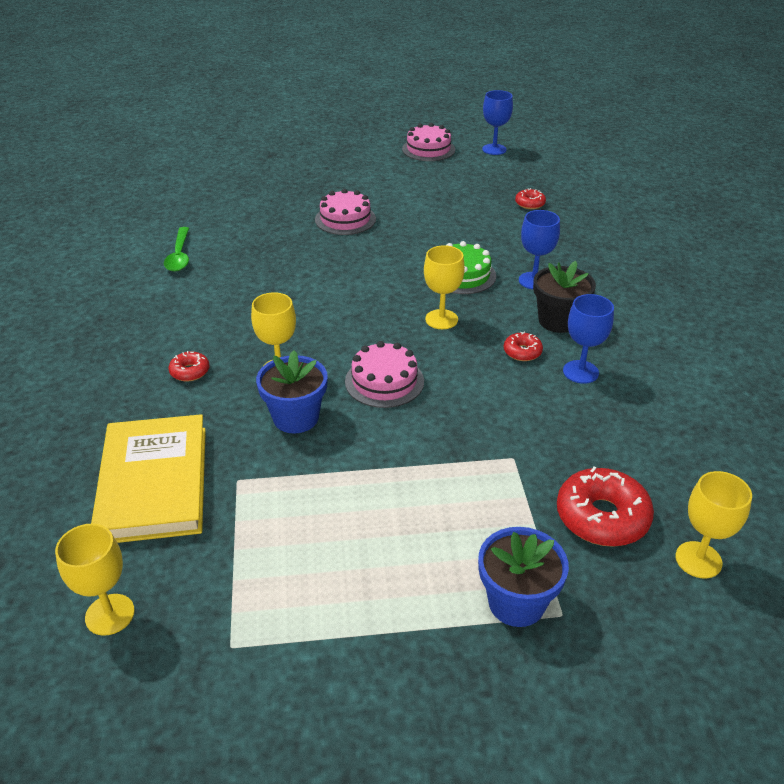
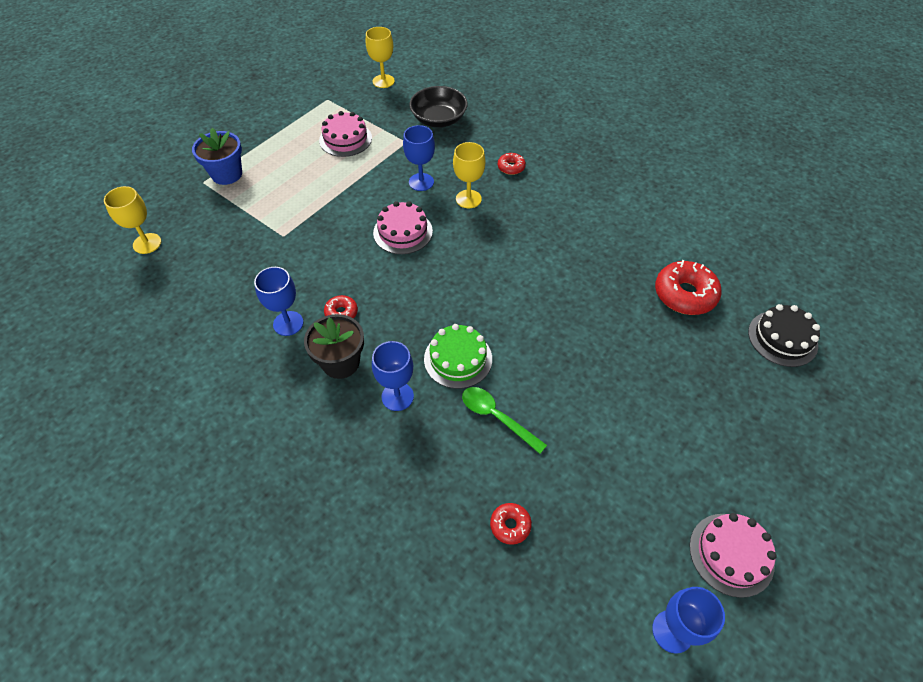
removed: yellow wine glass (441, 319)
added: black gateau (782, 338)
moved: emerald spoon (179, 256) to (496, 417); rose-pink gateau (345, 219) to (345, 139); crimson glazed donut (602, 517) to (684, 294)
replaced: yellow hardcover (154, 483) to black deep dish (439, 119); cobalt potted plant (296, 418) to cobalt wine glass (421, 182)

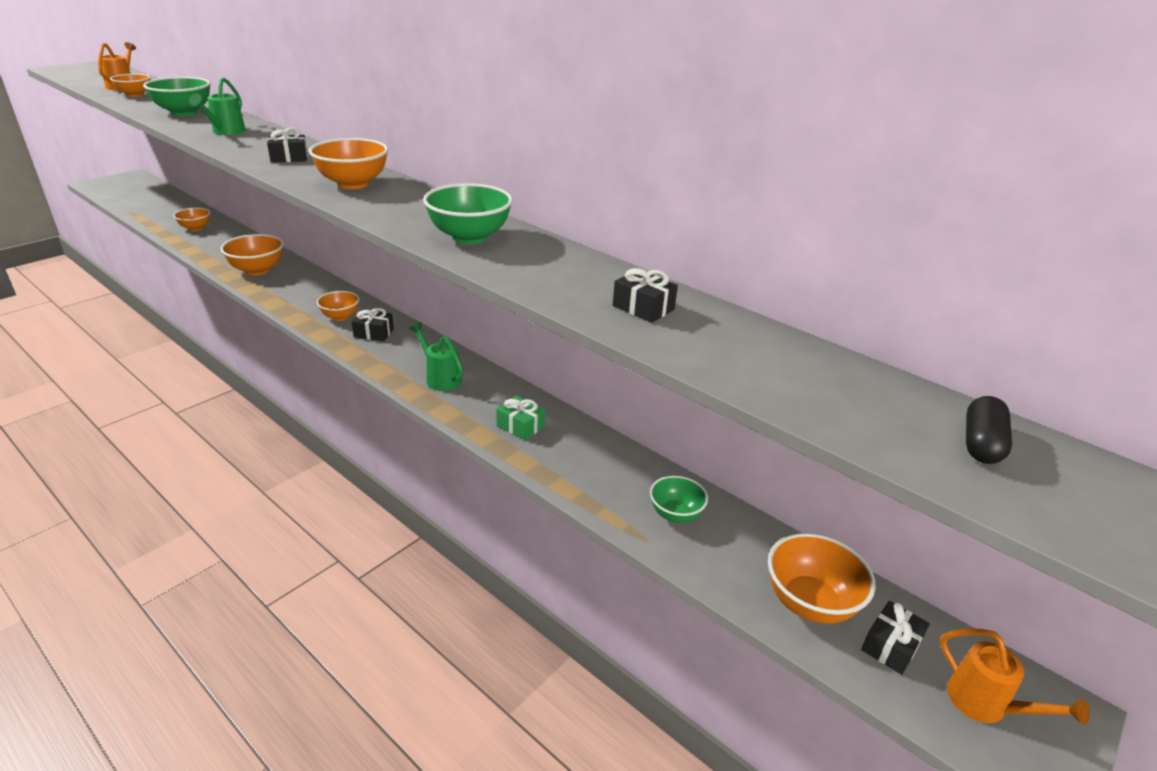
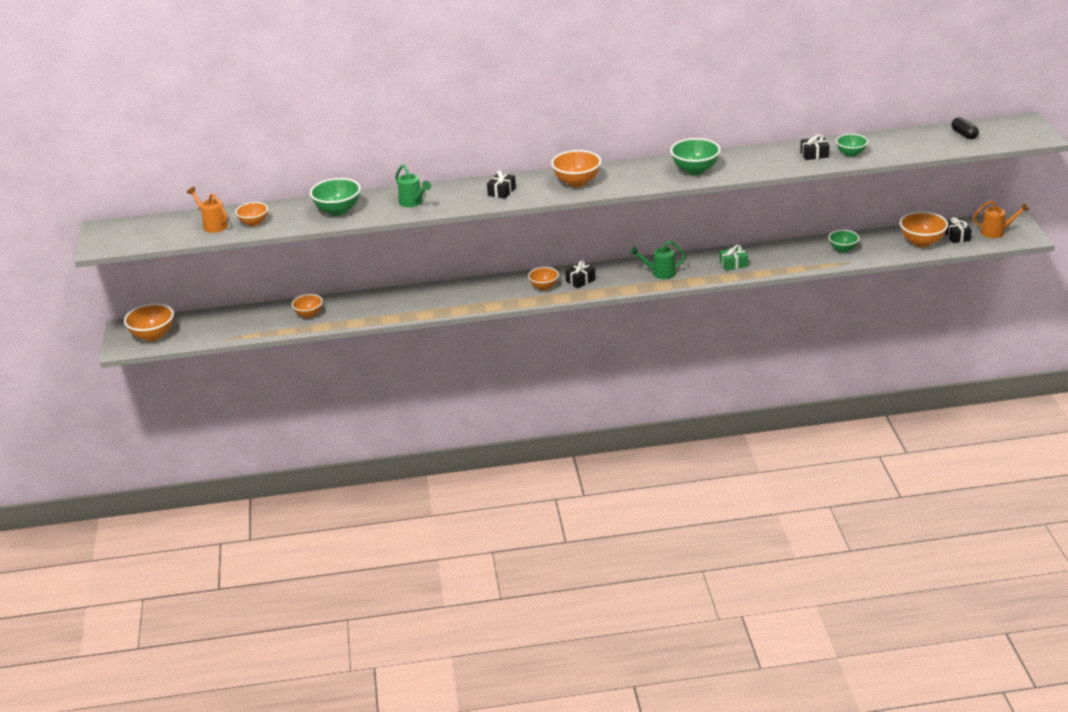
added: emerald deep dish (851, 154)
moved: orange-coloured deep dish (257, 270) to (153, 336)

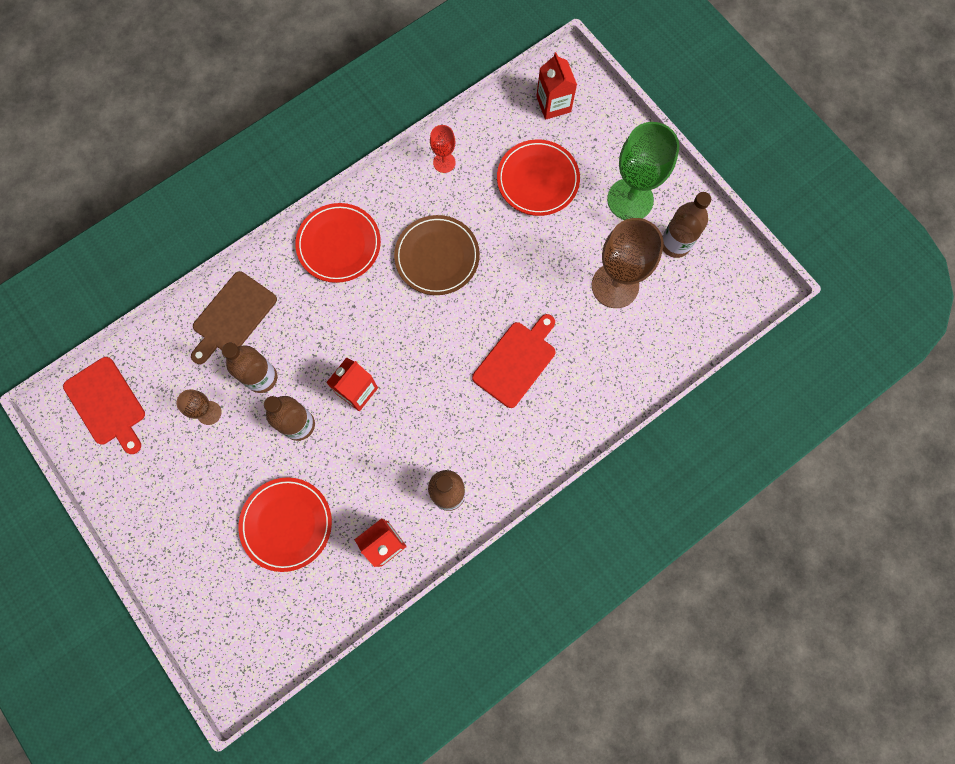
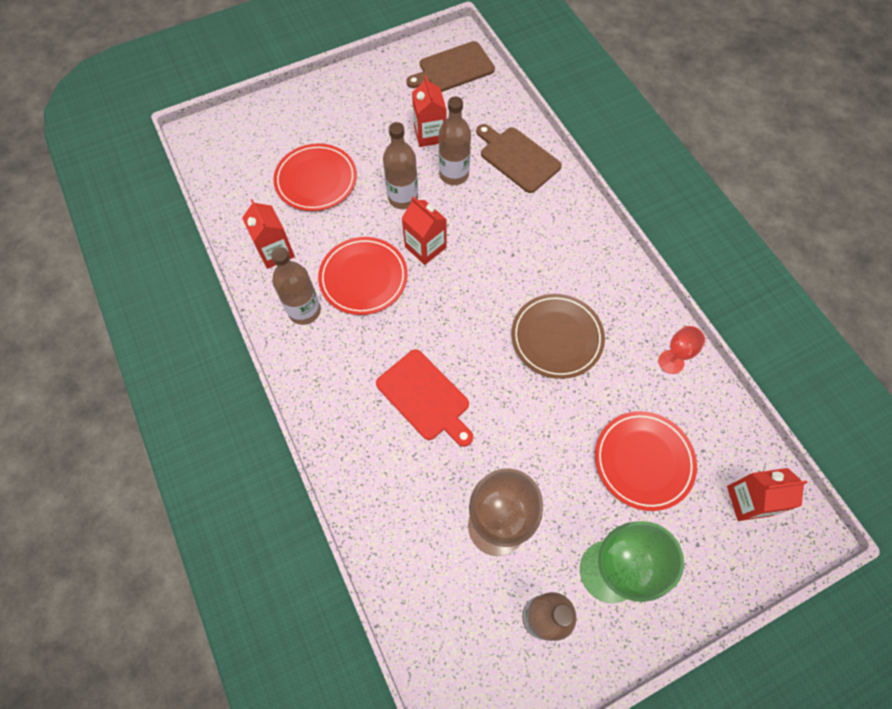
moved: crimson dinner plate (339, 244) to (363, 278)
replaced: russet wine glass (209, 413) to crimson milk carton (430, 134)
recoloured: crimson bread board (106, 404) to russet bread board (453, 68)

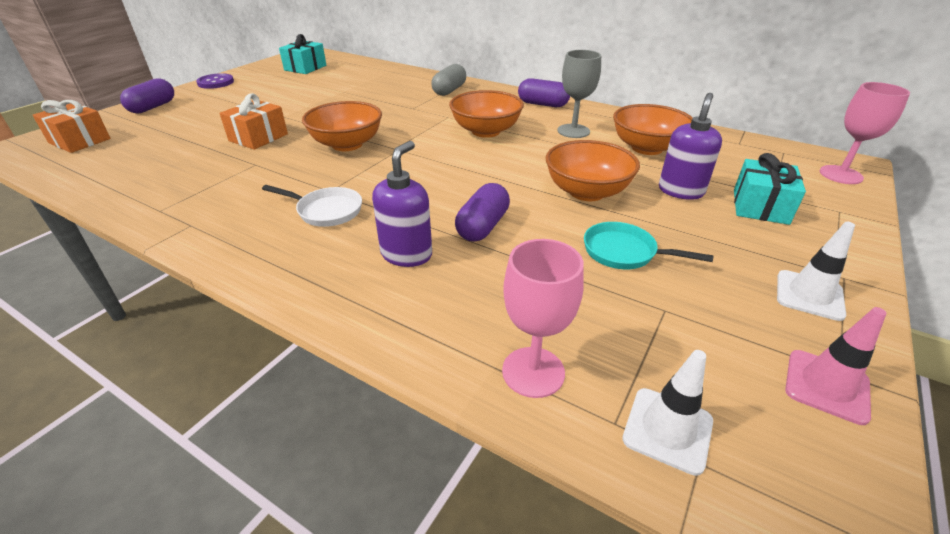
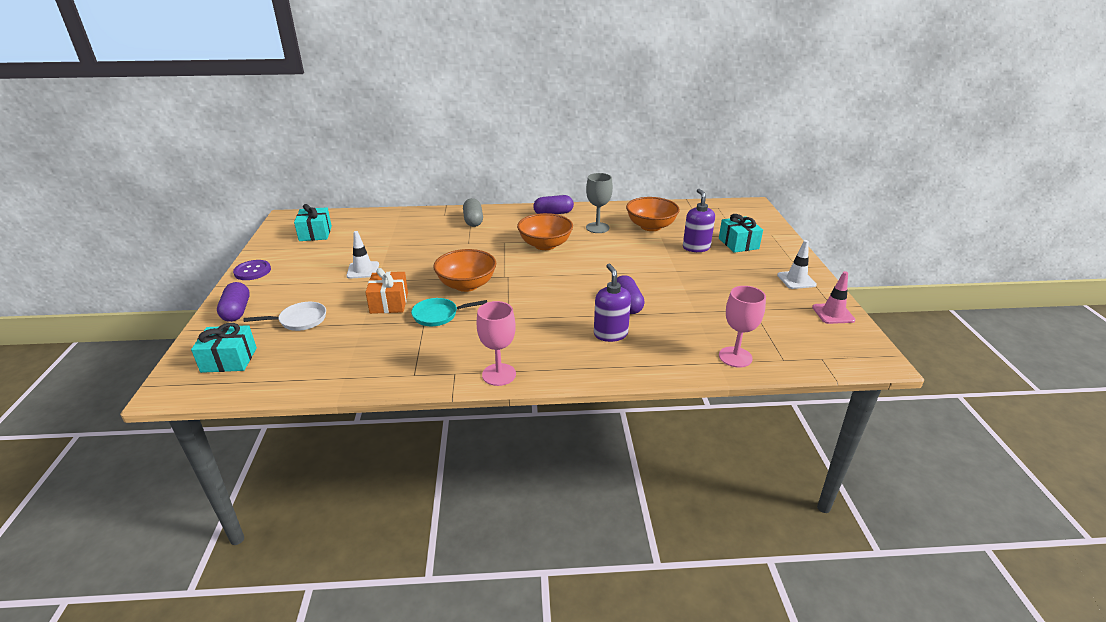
removed: orange-coloured deep dish (587, 192)
moved: pure white frying pan (326, 211) to (300, 320); teal frying pan (624, 252) to (438, 315); pure white safety cone (667, 430) to (363, 270); rose-pink wine glass (840, 175) to (499, 374)
recoloured: orange-coloured gift (79, 141) to teal gift (229, 360)

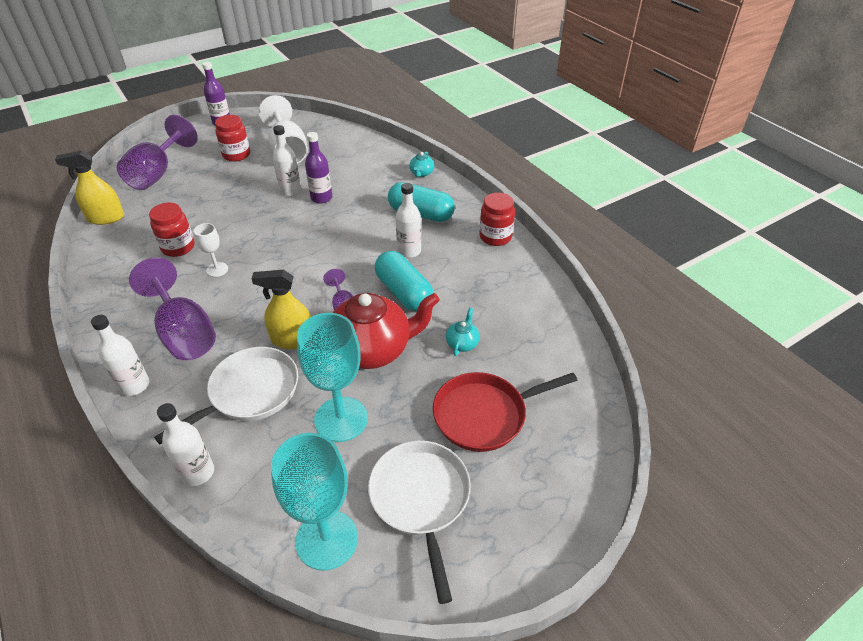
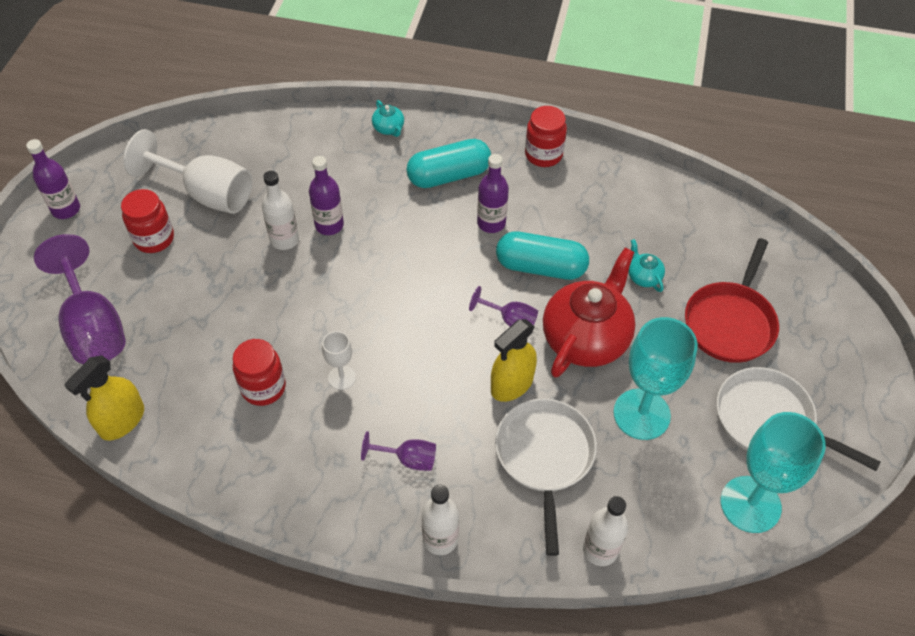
recoloured: pure white drink bottle (409, 251) to royal purple drink bottle (491, 223)
resized: royal purple wine glass (184, 333) = (408, 459) x0.50

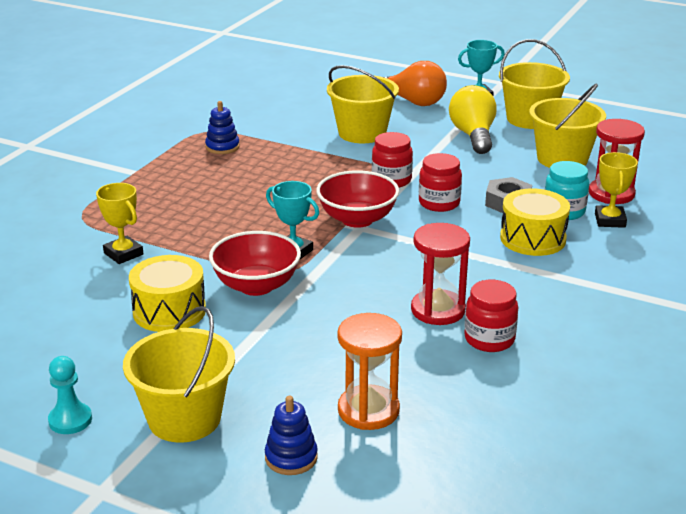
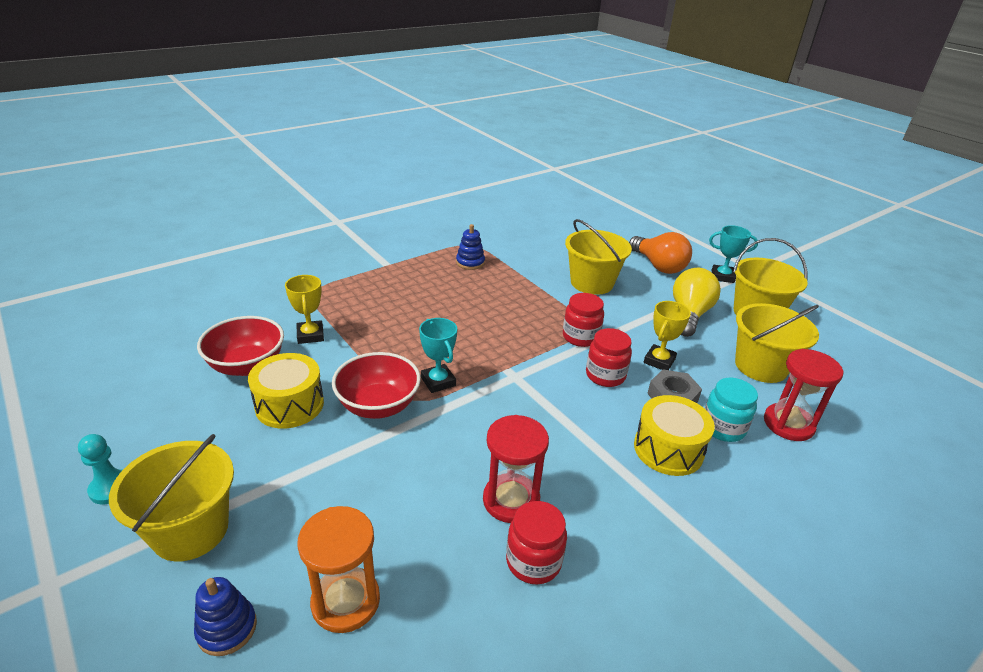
moved: crimson deep dish (357, 219) to (247, 365); yellow trophy (610, 220) to (659, 361)

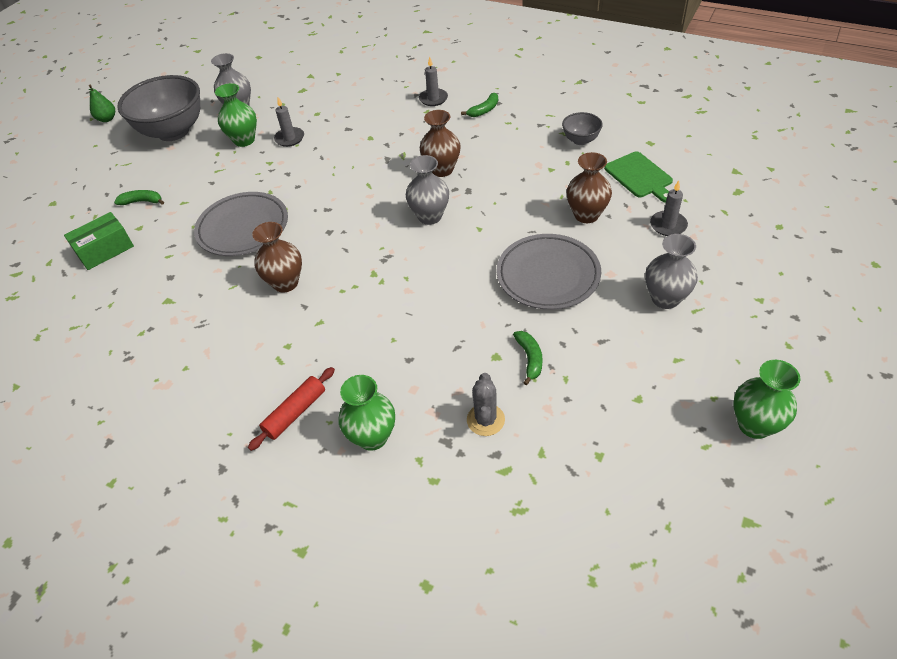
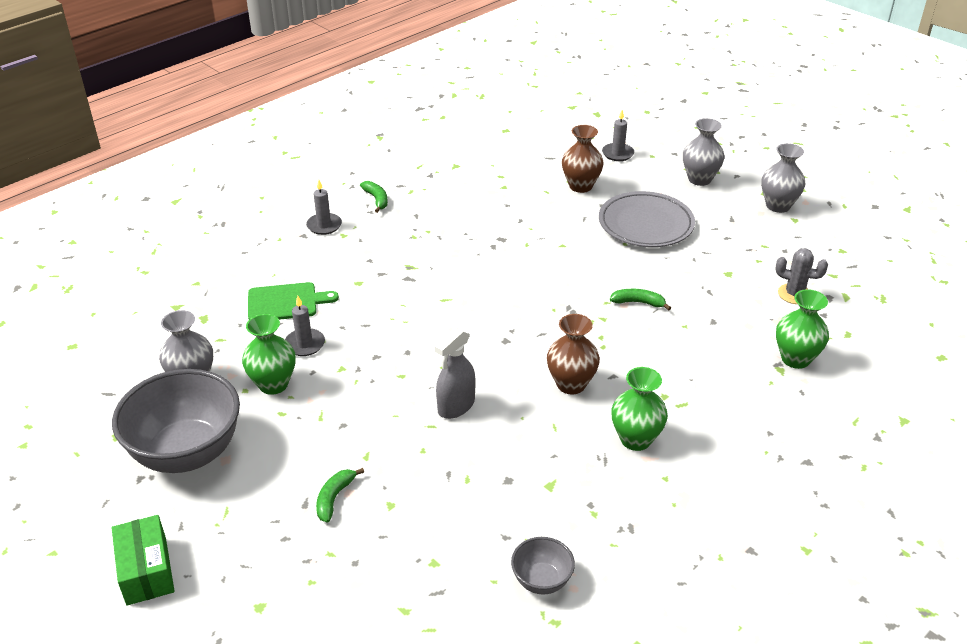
removed: emerald pear fruit (107, 119); crimson rolling pin (295, 412); russet tall vase (442, 170)
moved: emerald box (105, 250) to (146, 571); ash-grey tall vase (430, 216) to (778, 206); emerald banana (530, 359) to (638, 302); ash-grey deep dish (580, 140) to (541, 581); emerald bread board (640, 176) to (286, 302); emerald tall vase (754, 425) to (635, 439)
replaced: ash-grey dinner plate (243, 228) to ash-grey sprayer (456, 406)

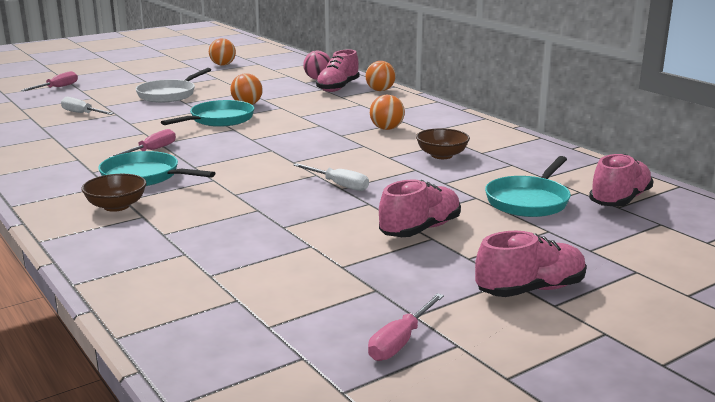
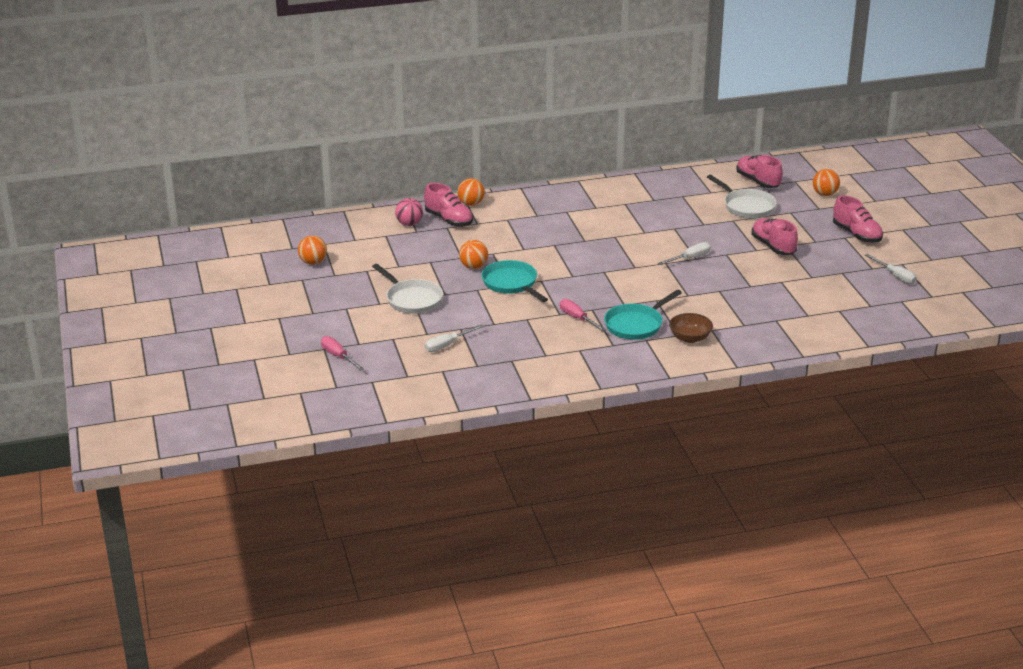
removed: russet deep dish (442, 155)
moved: orange-coloured play ball (386, 128) to (825, 194)
recoloured: rose-pink flat screwdriver (400, 342) to pure white flat screwdriver (895, 276); teal frying pan (529, 201) to pure white frying pan (746, 206)
turned: rose-pink sneaker (530, 290) = (857, 235) 150 degrees clockwise

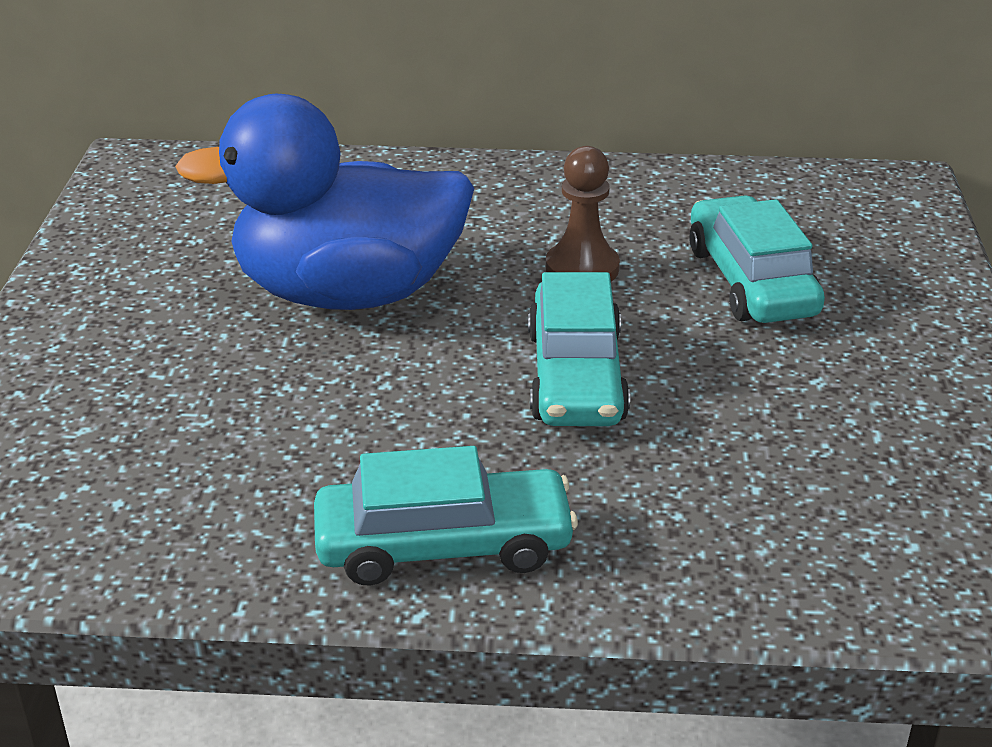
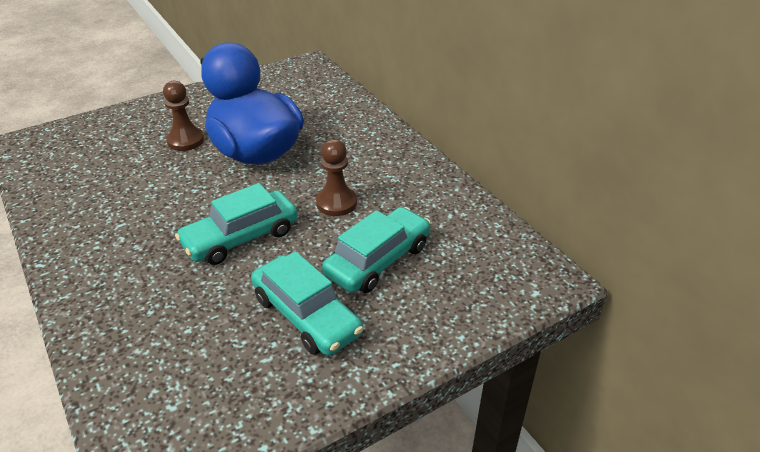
added: russet pawn (185, 140)
moved: teal car (444, 545) to (306, 315)

